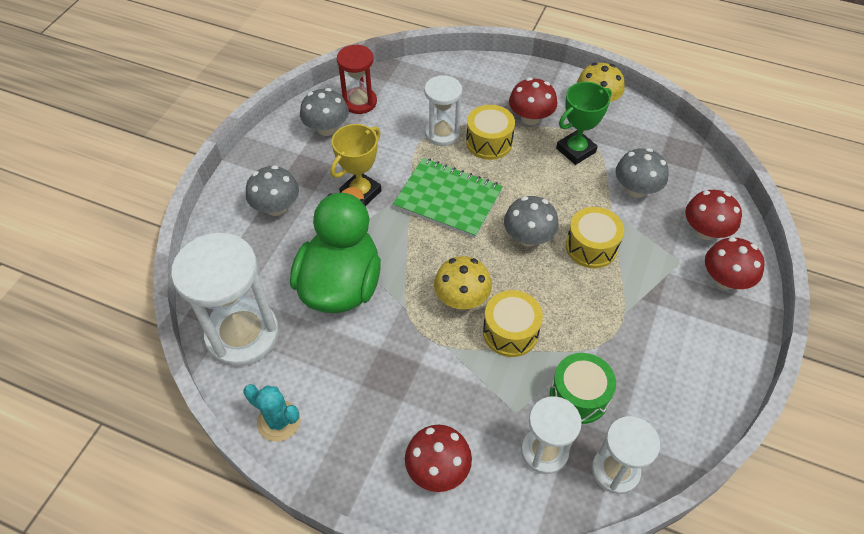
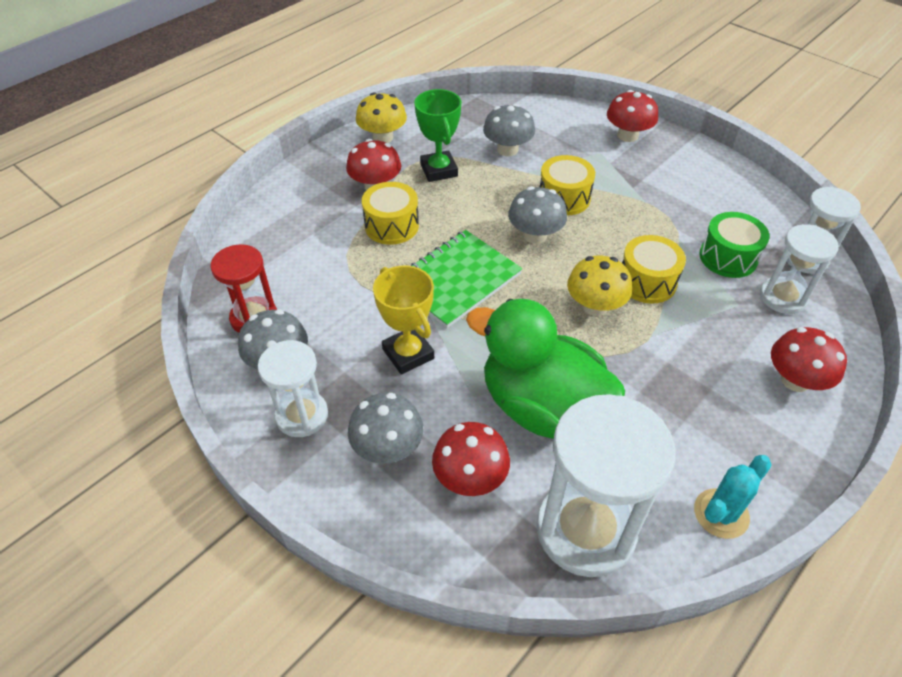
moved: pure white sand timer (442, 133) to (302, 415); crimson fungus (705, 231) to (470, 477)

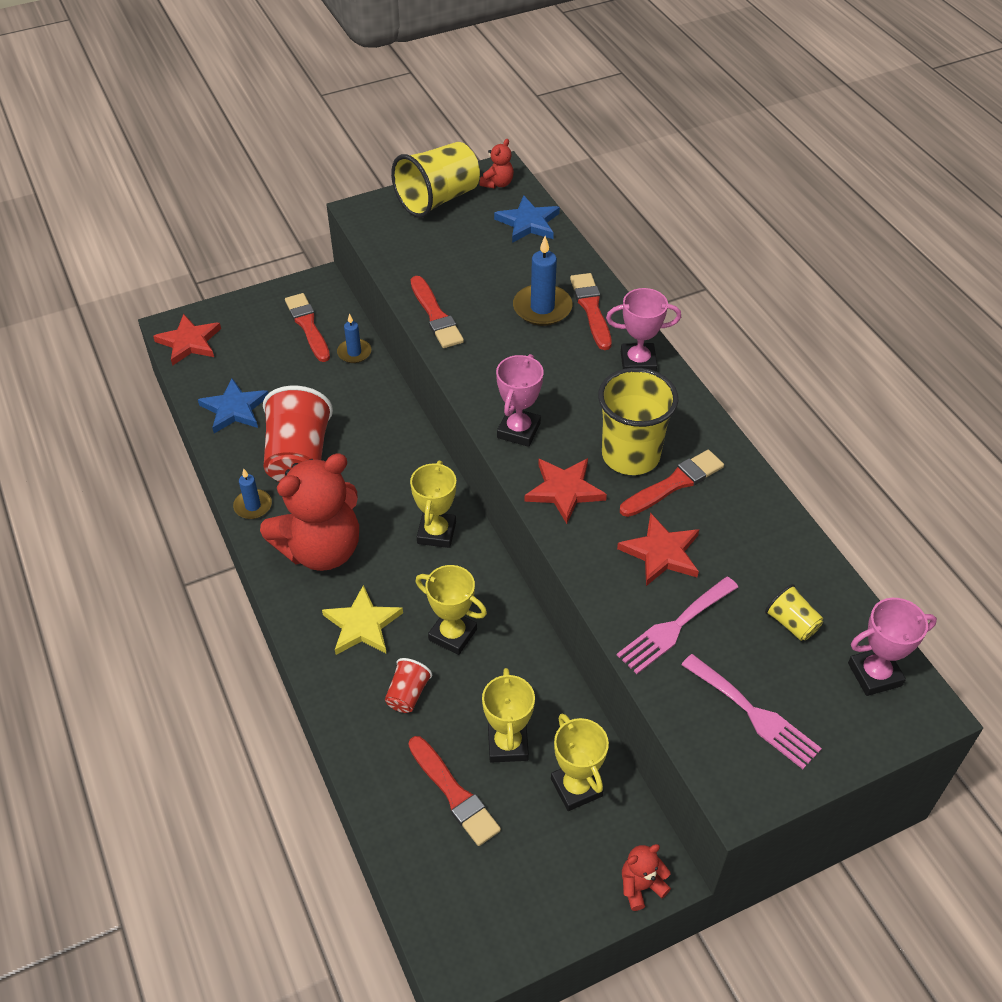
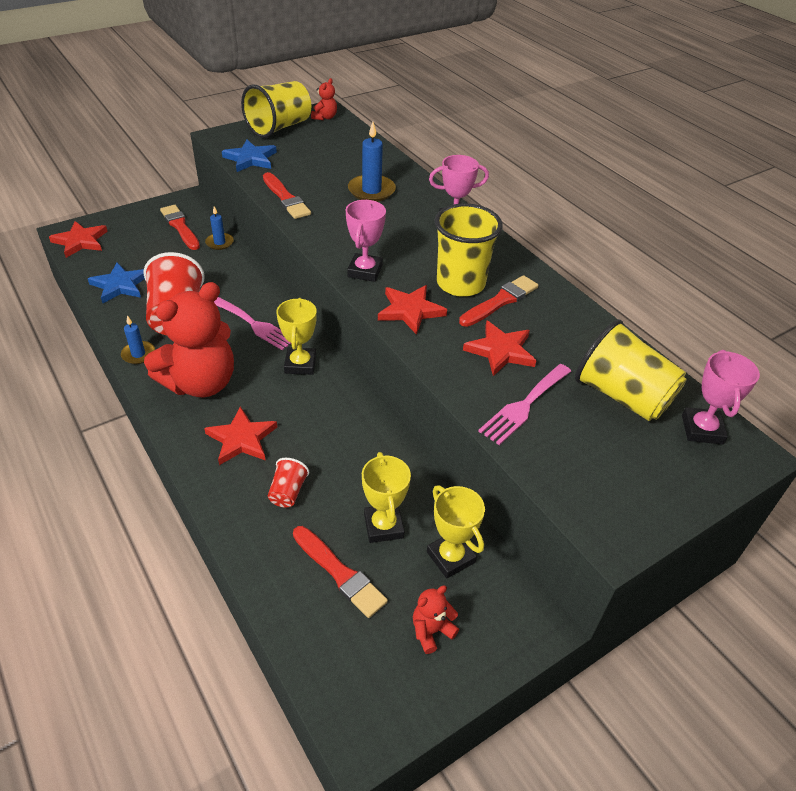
removed: yellow trophy (452, 634); crimson paint brush (591, 309)
moved: cobalt star shape (528, 223) to (250, 159); crimson teddy (641, 886) to (431, 631); rose-pink fork (754, 714) to (255, 325)
recoloured: yellow star shape (362, 625) to crimson star shape (242, 439)
turned: rose-pink trophy (874, 674) = (702, 429) 60 degrees counterclockwise
resized: yellow tumbler (791, 623) = (622, 396) x2.09

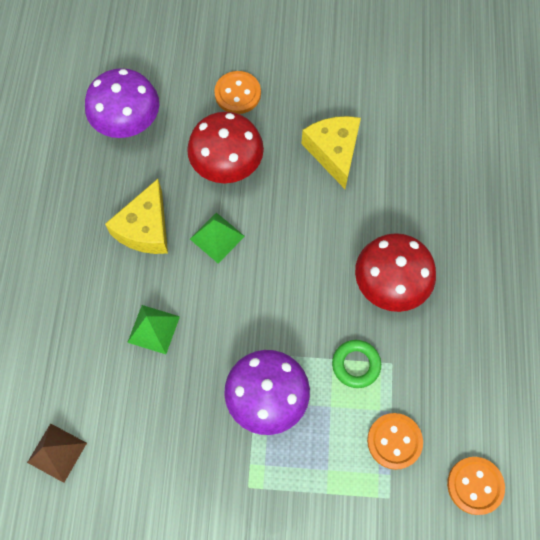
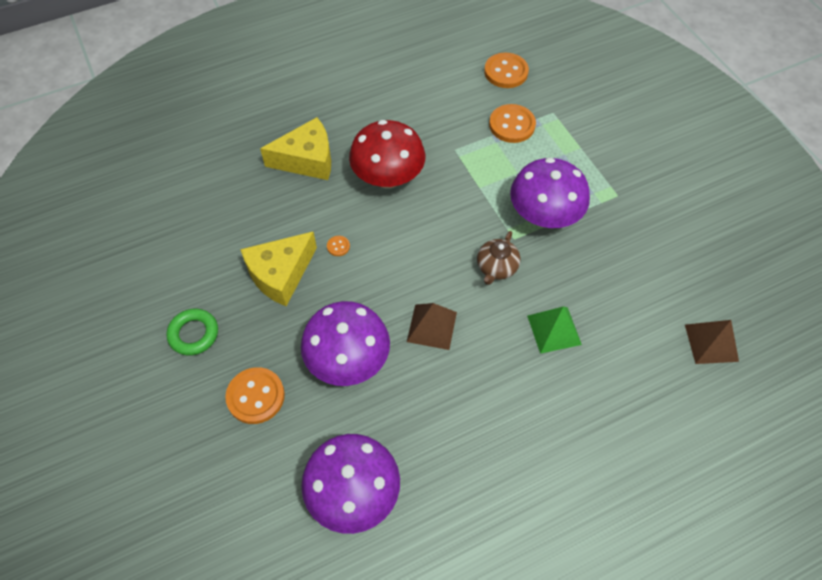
added: orange-coloured button (338, 246); russet tea pot (496, 268)
moved: yellow cheese (145, 228) to (307, 160); emerald torus (356, 365) to (194, 334)
recoloured: crimson fungus (227, 164) to royal purple fungus (348, 360); emerald pyramid shape (217, 237) to russet pyramid shape (431, 327)

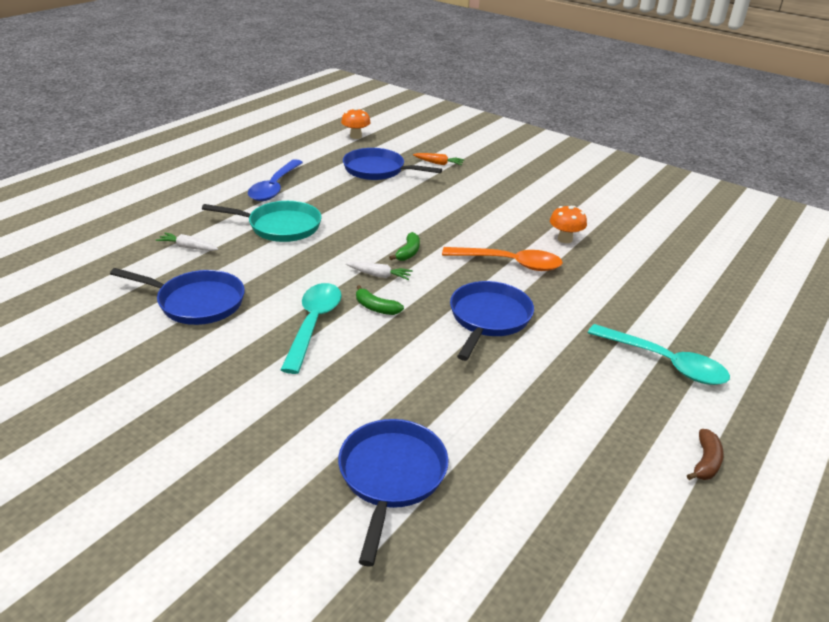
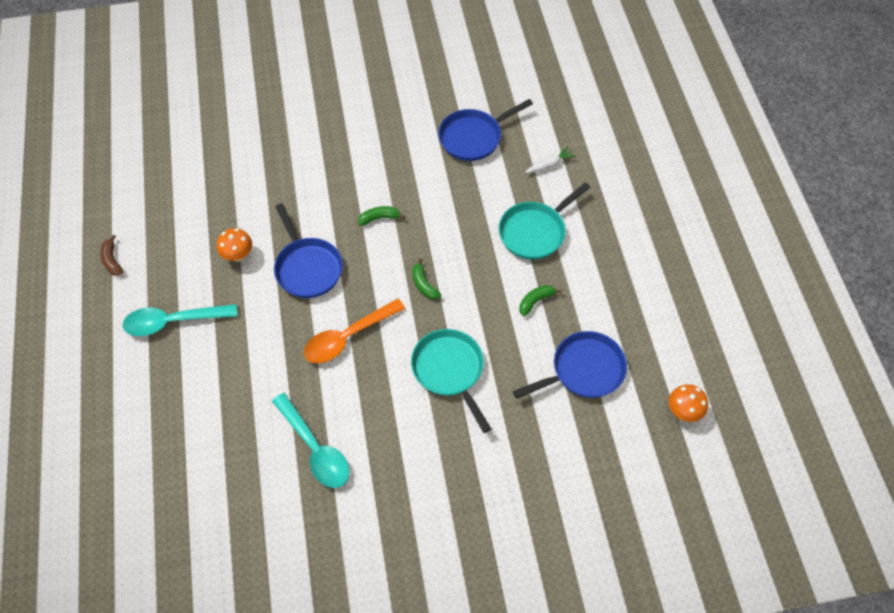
removed: cobalt spoon (274, 187); cobalt frying pan (391, 477); pure white root vegetable (379, 275); orange-coloured root vegetable (438, 163)
added: teal frying pan (450, 371); emerald banana (535, 301)
moved: teal spoon (313, 324) to (315, 448); orange-coloured fungus (565, 239) to (238, 255)

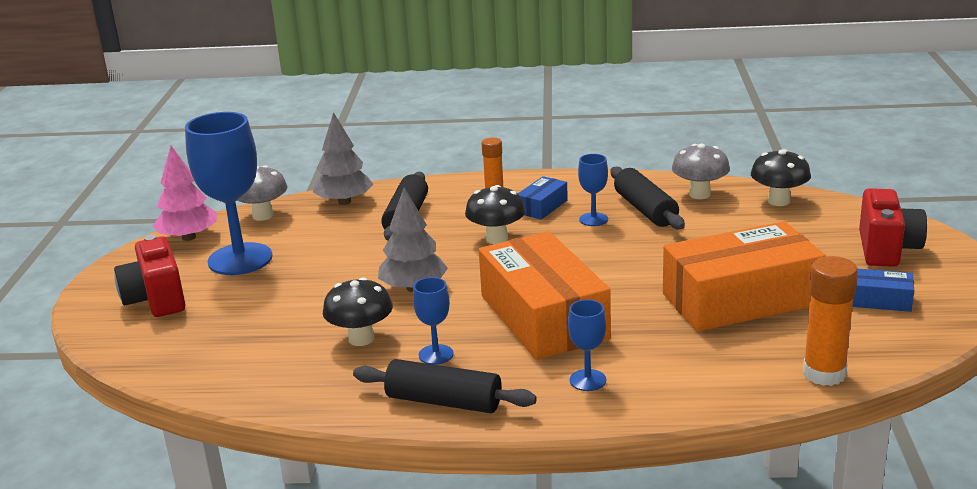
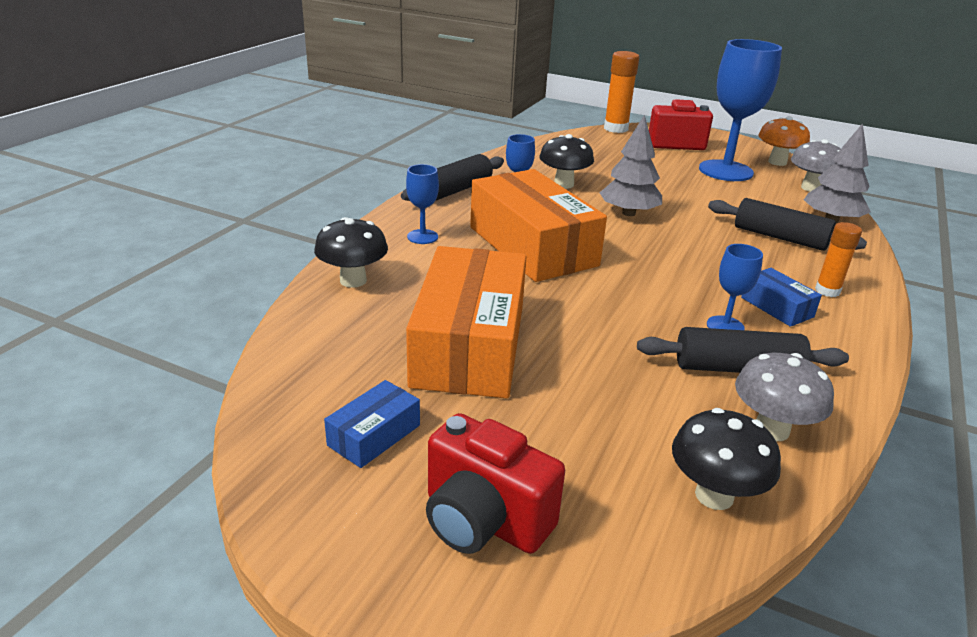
moved: black fungus (496, 239) to (353, 280); orange-coloured glue stick (824, 374) to (615, 128)
replaced: rose-pink toy tree (189, 237) to orange-coloured fungus (777, 162)
turned: orange-coloured box (543, 317) = (532, 246) 60 degrees clockwise

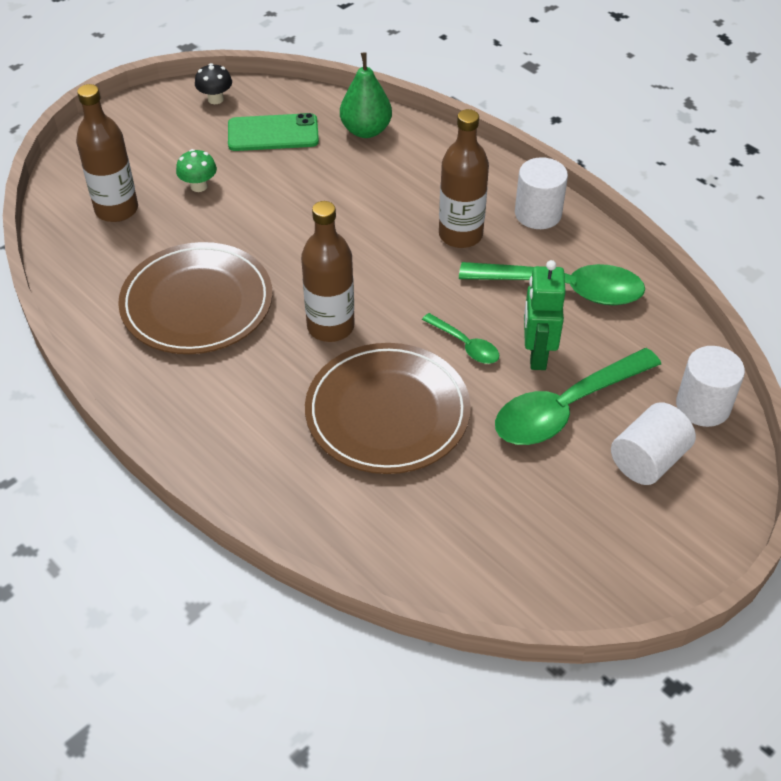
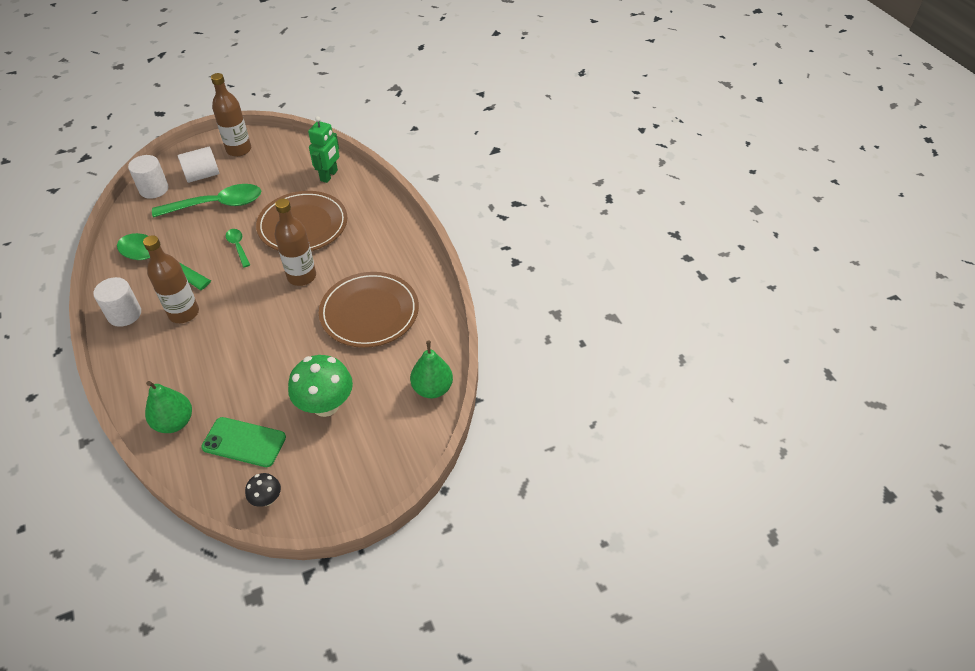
added: emerald pear fruit (432, 388)
moved: russet drink bottle (116, 209) to (239, 150); emerald toy robot (537, 355) to (329, 175)
resized: emerald fungus (199, 186) = (325, 405) x1.97

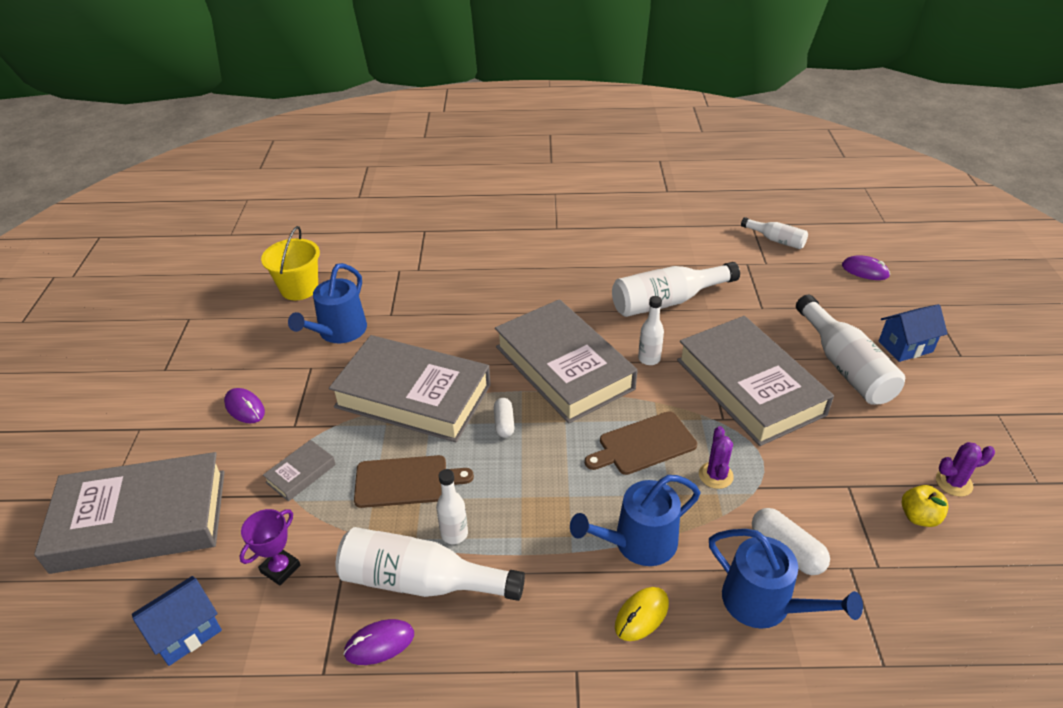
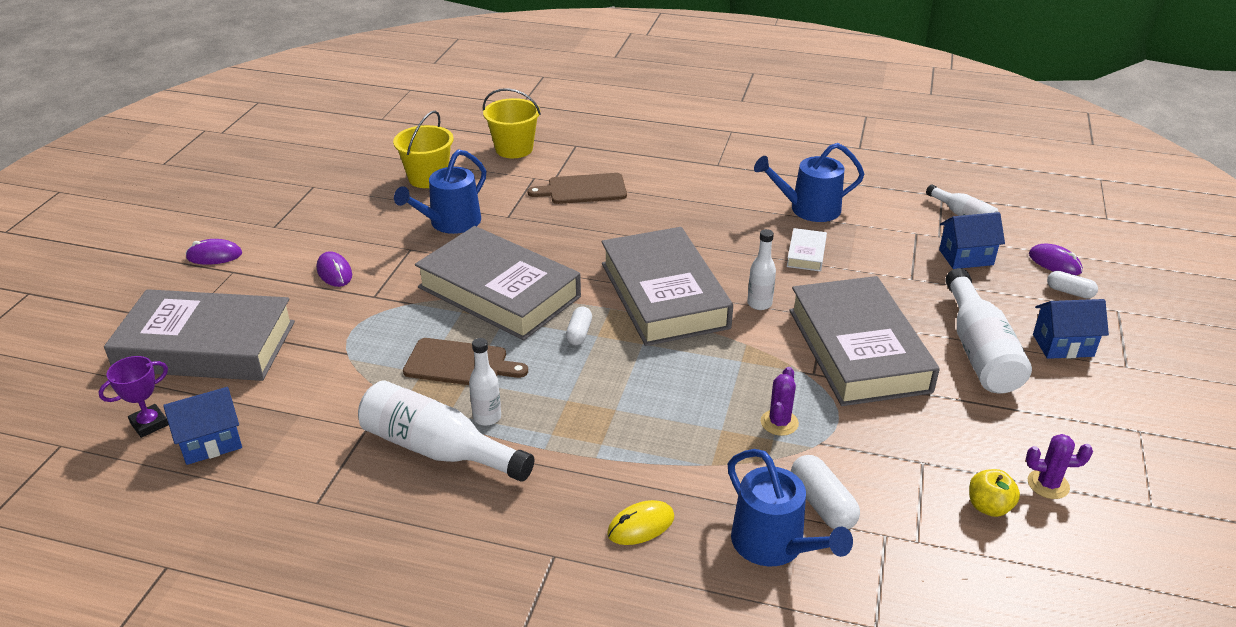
removed: ash-grey hardcover (301, 473)
added: yellow sand bucket (514, 149); cobalt toy house (966, 257); pure white pill shape (1069, 292)
moved: royal purple trophy (280, 568) to (149, 424); royal purple mouse (379, 644) to (214, 256); cobalt sprinkling can (638, 542) to (809, 209); russet bread board (643, 444) to (583, 189)
replaced: pure white drink bottle (667, 301) to pure white hardcover (806, 254)

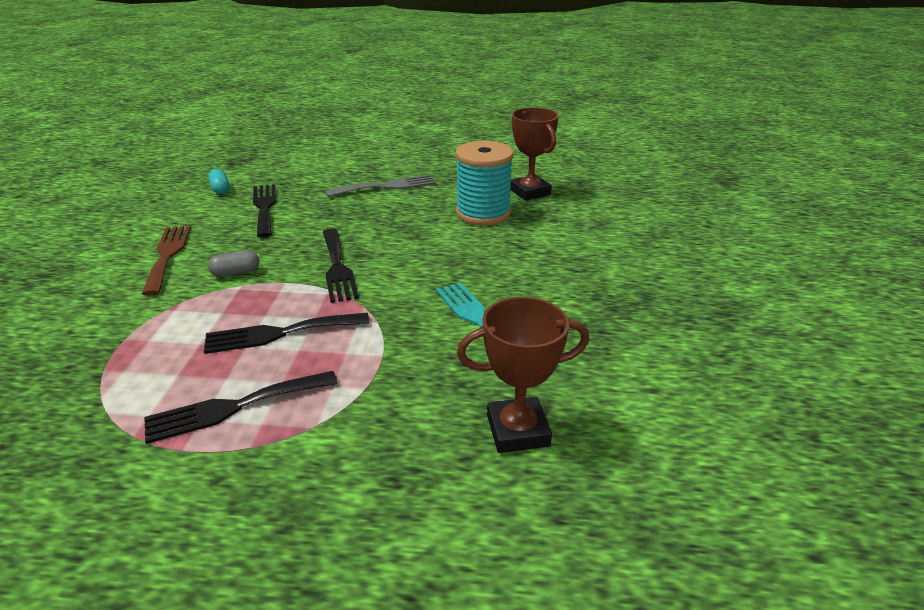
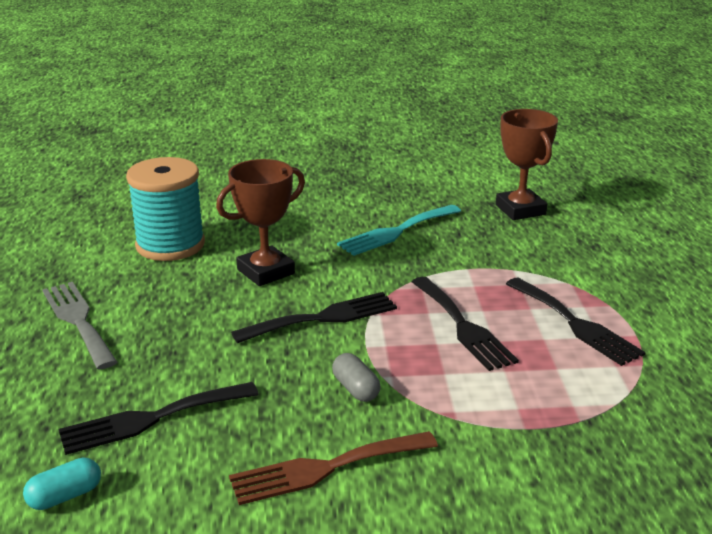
moved: russet trophy (530, 192) to (266, 272)

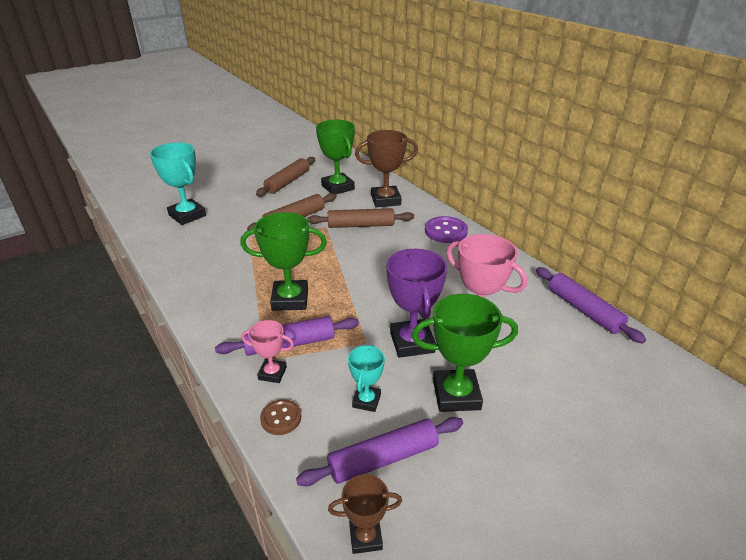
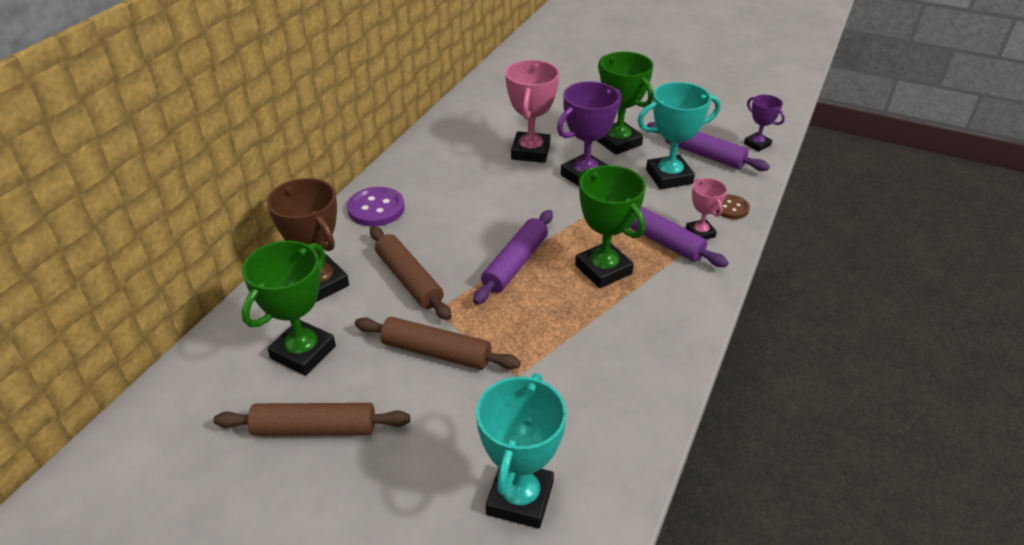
moved: royal purple rolling pin (584, 310) to (515, 263)
recoloured: russet trophy (365, 537) to royal purple trophy (757, 144)
resized: teal trophy (366, 401) = (669, 177) x1.78

